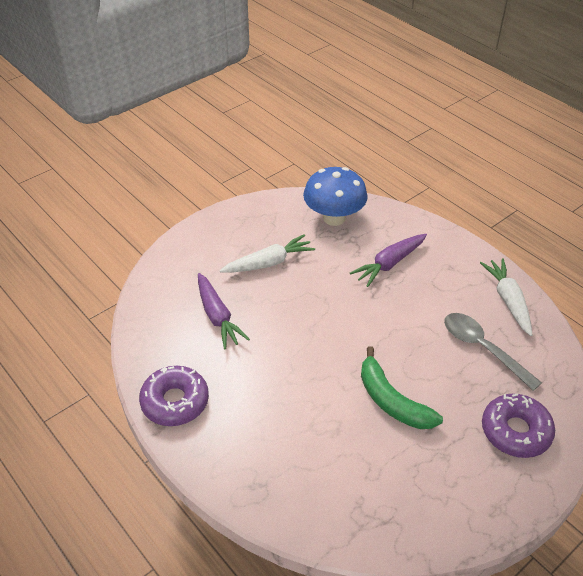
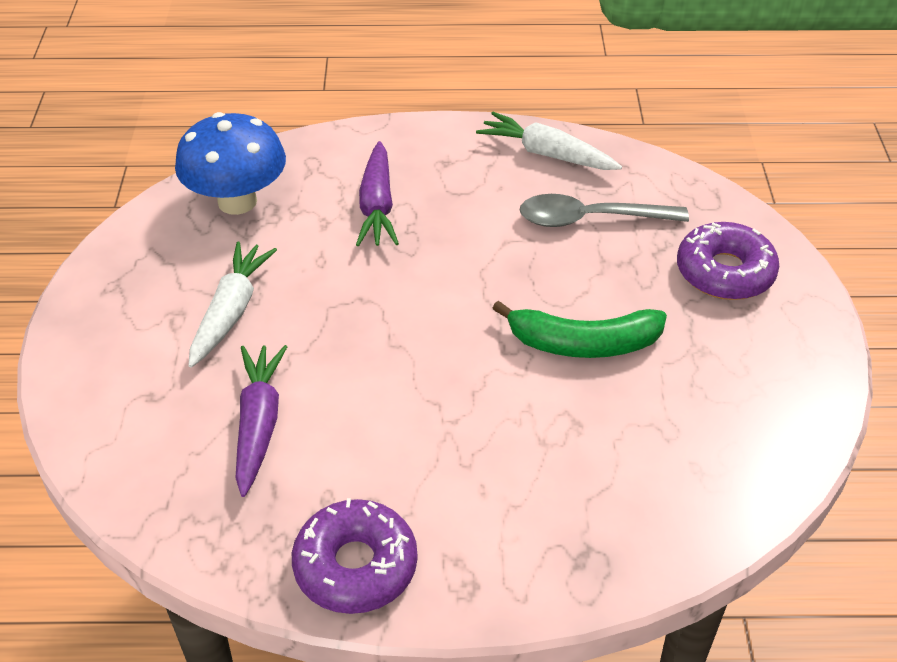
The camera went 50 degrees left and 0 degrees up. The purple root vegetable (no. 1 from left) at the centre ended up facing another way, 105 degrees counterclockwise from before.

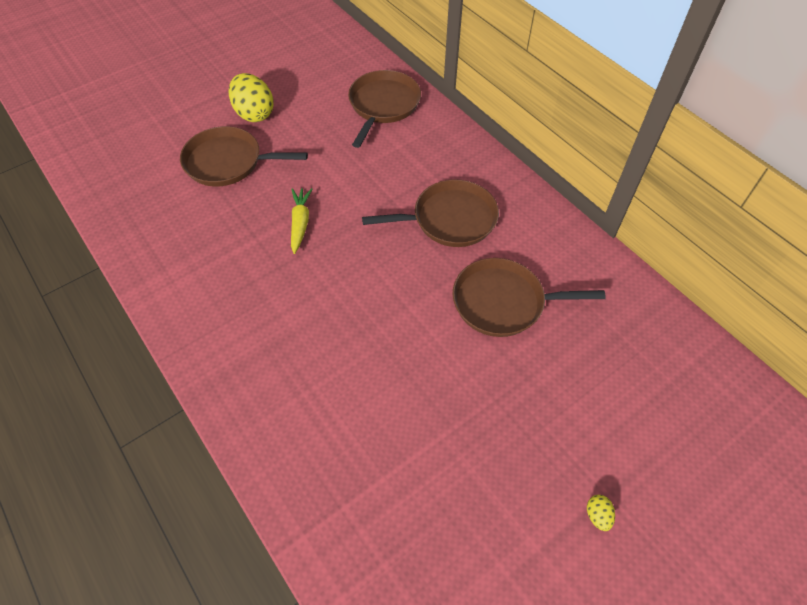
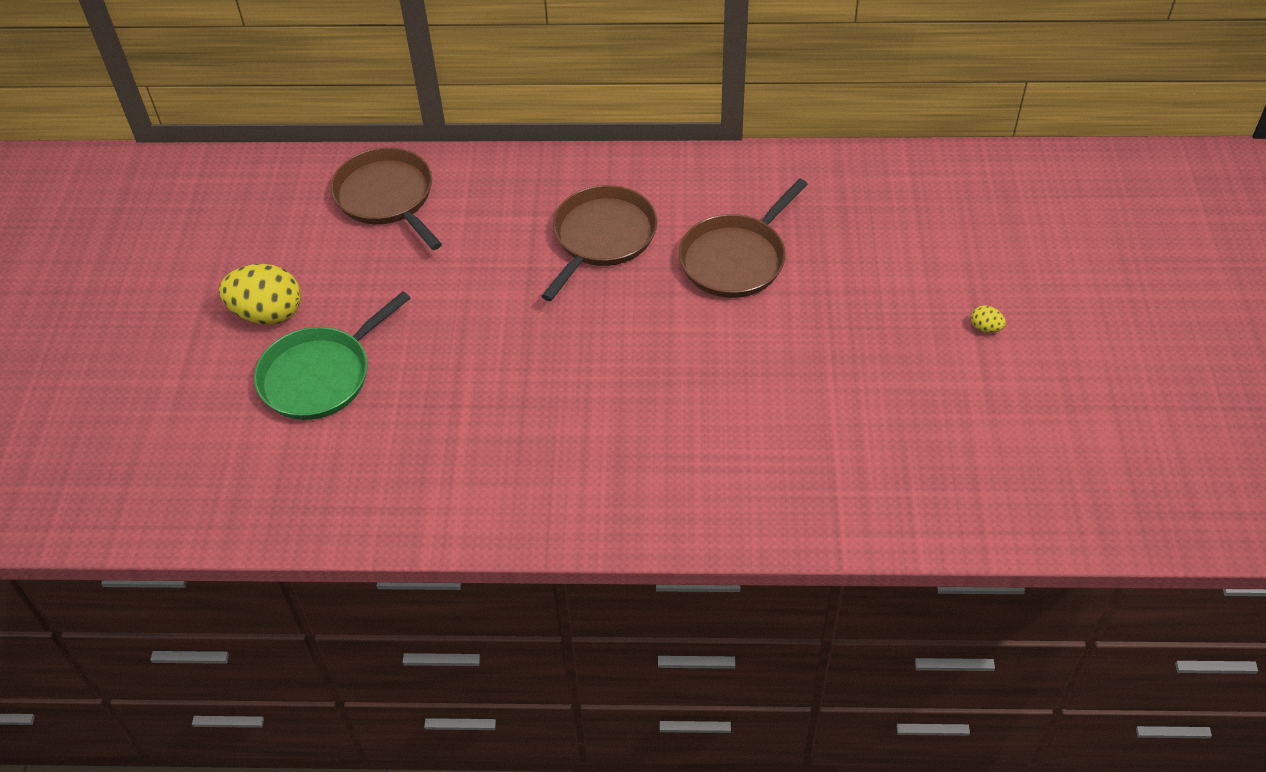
The camera went 50 degrees left and 5 degrees down. What was the dark brown skillet (no. 1 from left) at the top left turned into the green skillet at the middle left. The second view lost the bright yellow root vegetable at the centre.

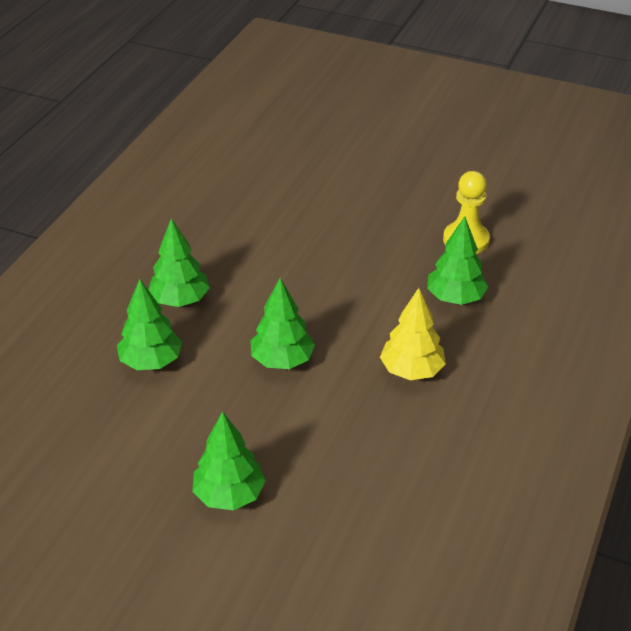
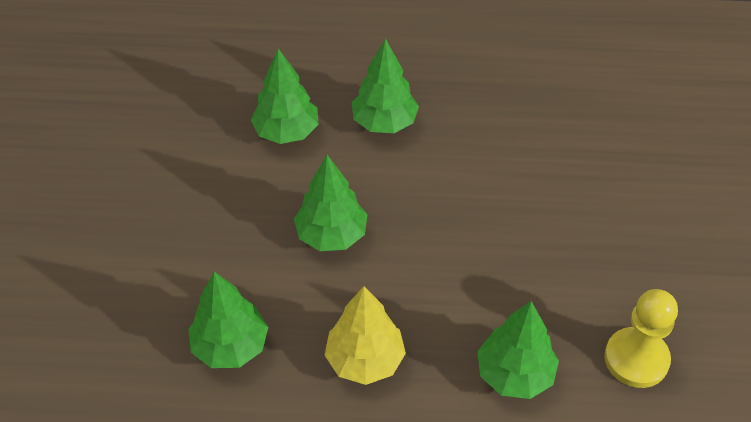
The camera went 70 degrees right and 10 degrees up. The green fir tree (no. 3 from left in the first image) ended up elsewhere, having gone from the bottom centre to the bottom left.

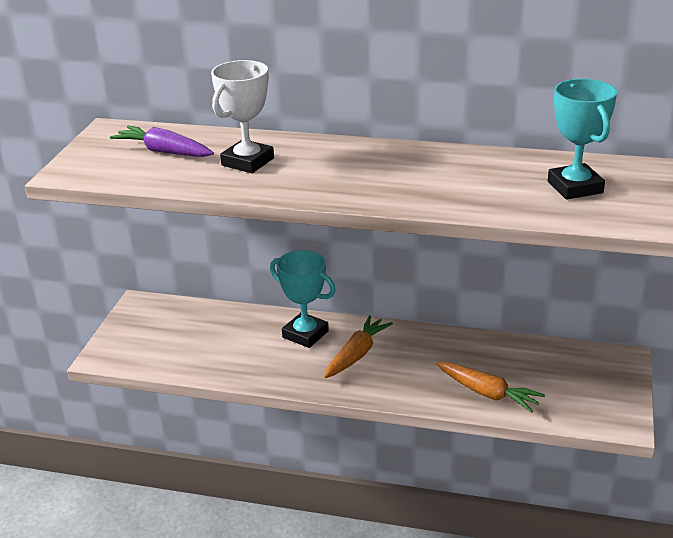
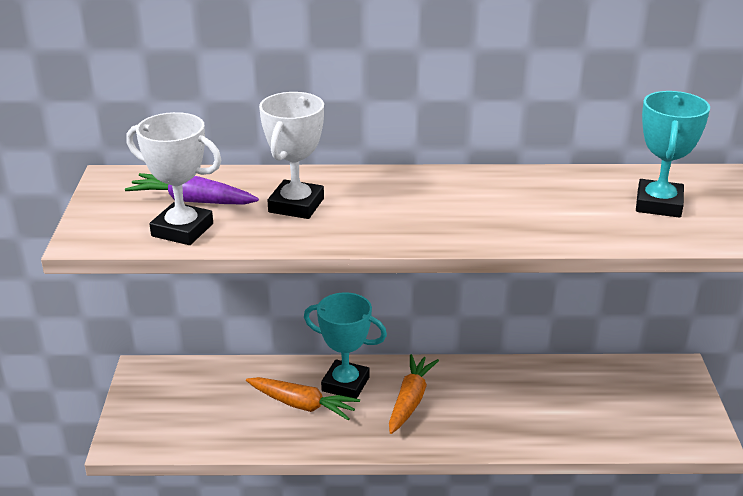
The camera went 15 degrees left and 0 degrees up. The second view gained the white trophy (no. 1 from left) at the middle left. The orange root vegetable (no. 2 from left in the first image) ended up elsewhere, having gone from the bottom right to the bottom centre. The turquoise trophy (no. 2 from left) at the top right ended up facing another way, 45 degrees clockwise from before.

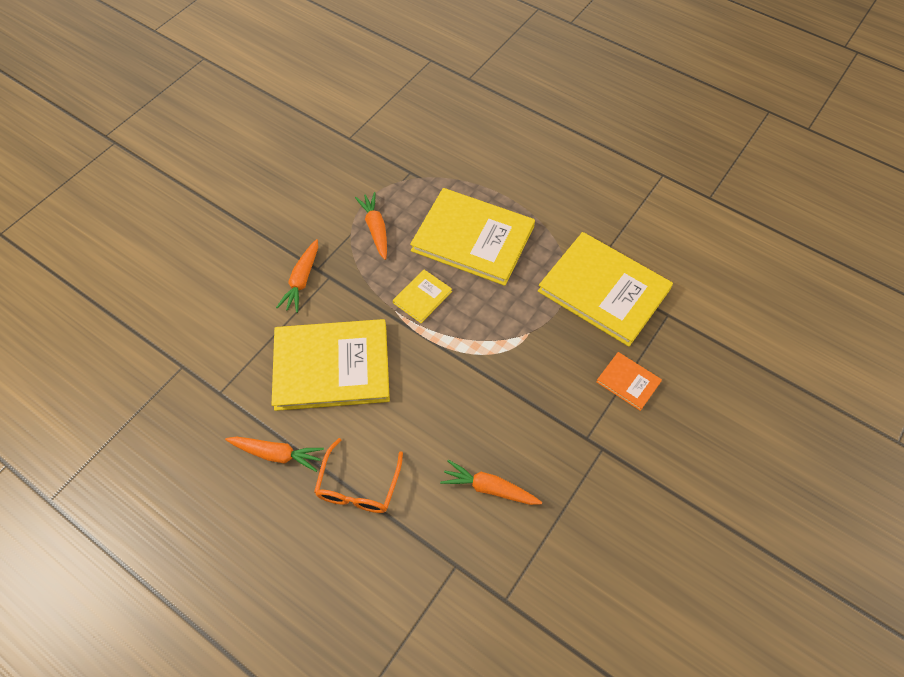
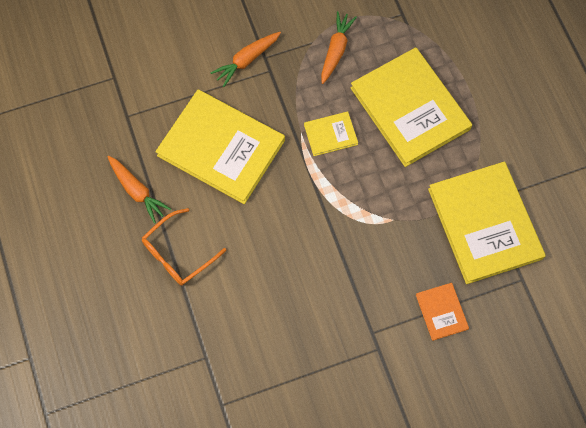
The camera went 35 degrees right and 10 degrees up. The second view lost the orange root vegetable (no. 4 from left) at the bottom centre.

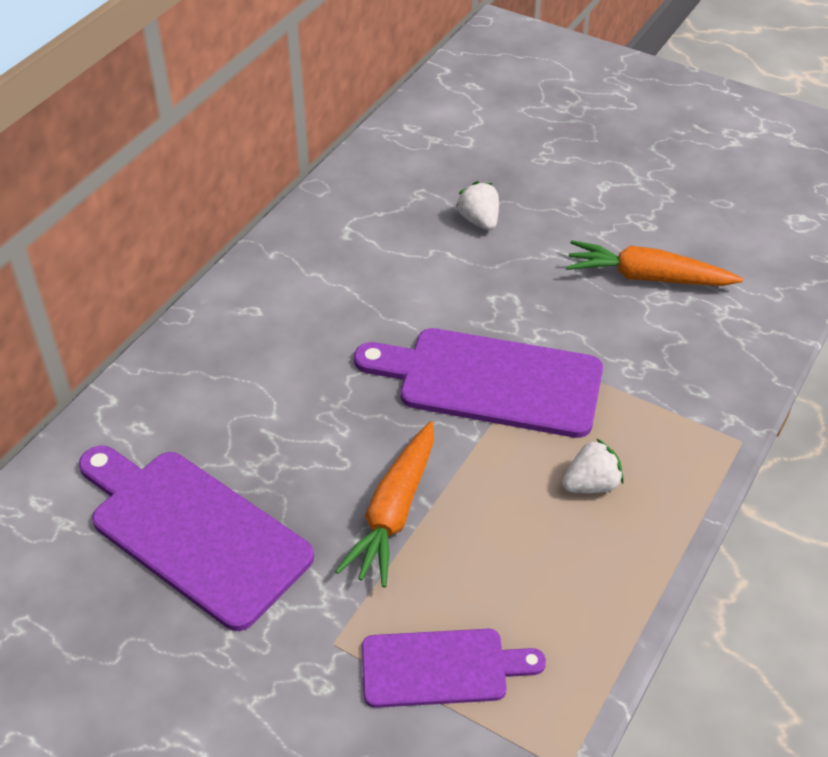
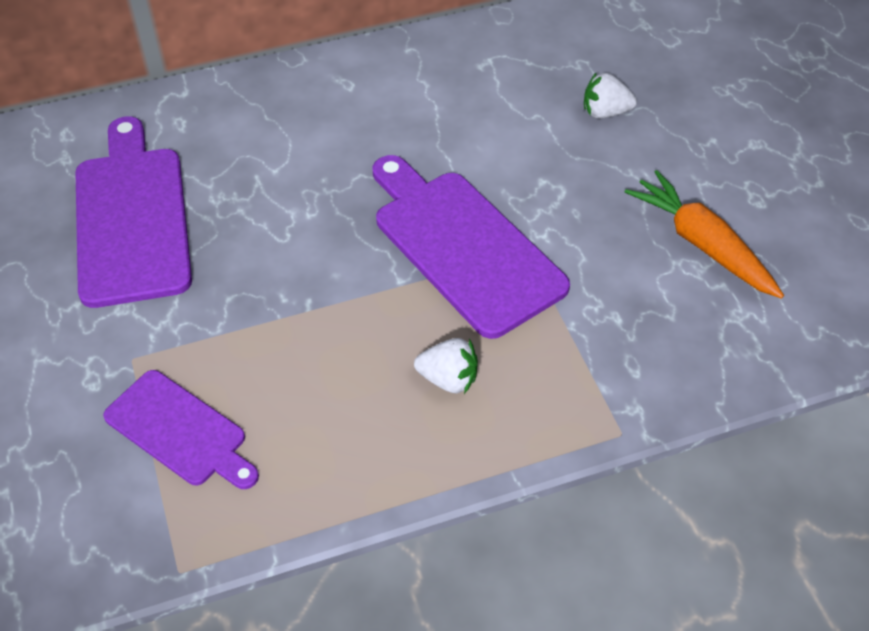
The camera went 40 degrees right and 5 degrees up. The white toy strawberry (no. 1 from left in the first image) at the top centre ended up facing another way, 105 degrees counterclockwise from before. The second view lost the orange root vegetable (no. 1 from left) at the centre.

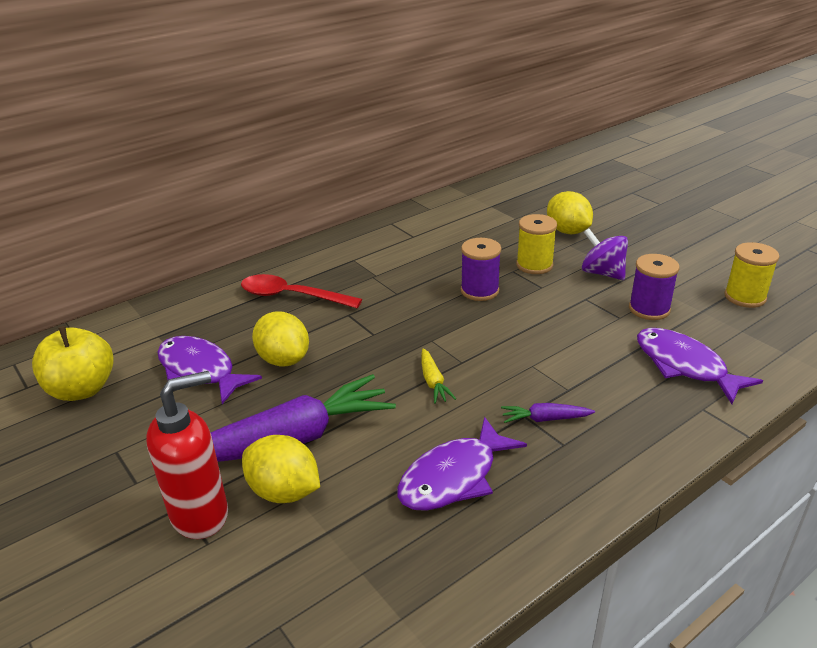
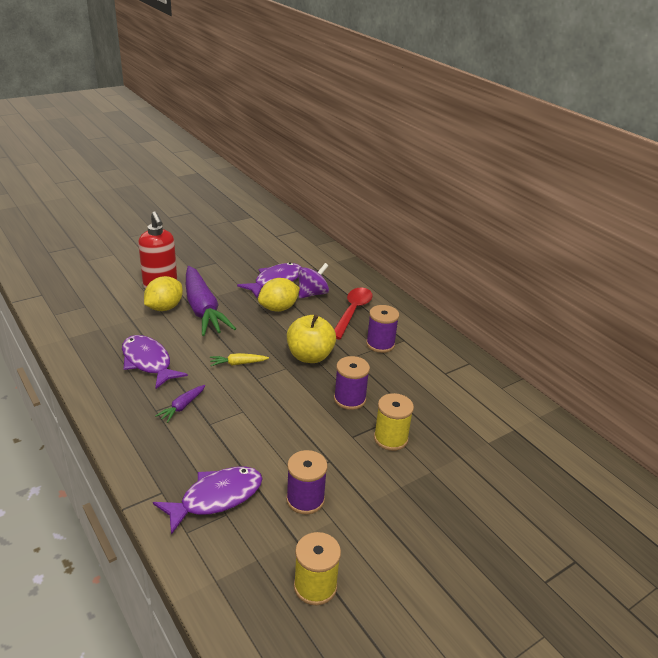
The camera went 90 degrees right and 0 degrees up. The purple root vegetable (no. 2 from left in the first image) at the middle right ended up facing another way, 150 degrees counterclockwise from before. The bright yellow apple fruit ended up elsewhere, having gone from the middle left to the centre. The purple whirligig ended up elsewhere, having gone from the middle right to the centre. The second view gained the purple bobbin (no. 3 from left) at the centre. The second view lost the bright yellow citrus fruit (no. 3 from left) at the top right.

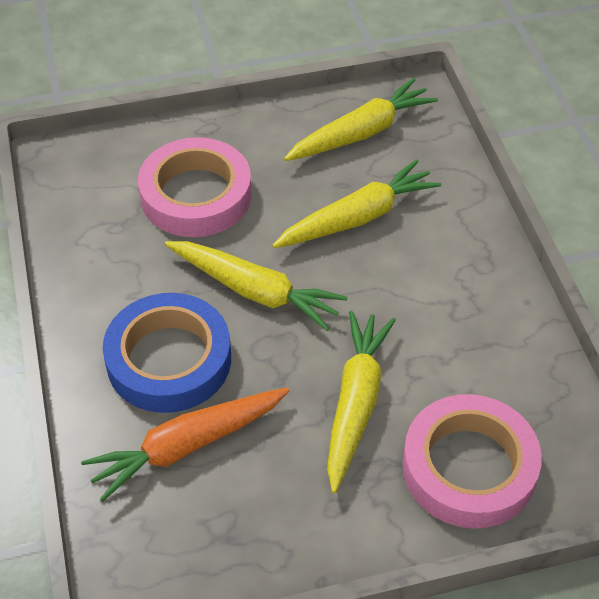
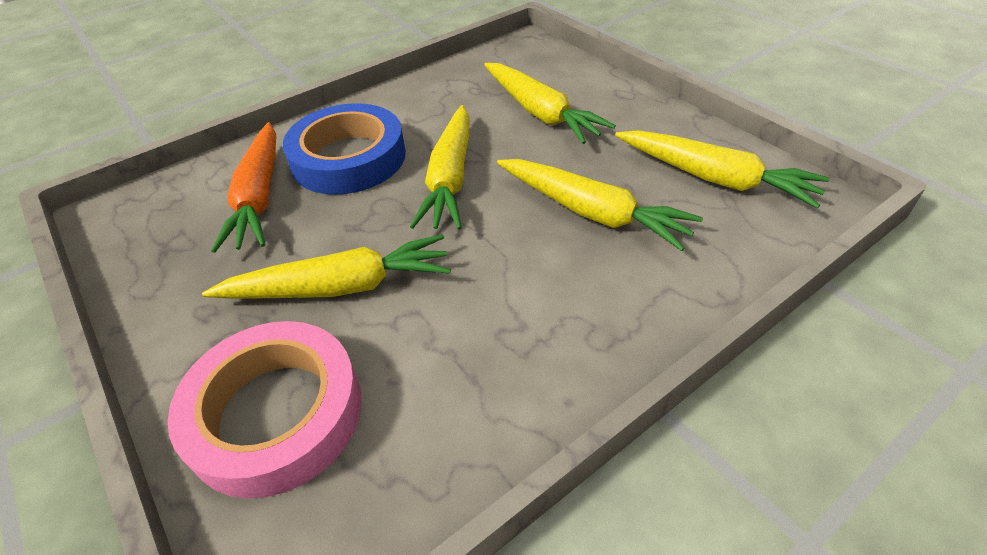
The camera went 70 degrees right and 5 degrees down. The orange root vegetable at the bottom left ended up facing another way, 135 degrees counterclockwise from before. Where the pink roll of tape (no. 1 from left) stood at the top left, the bright yellow root vegetable (no. 3 from left) came to stand at the top centre.

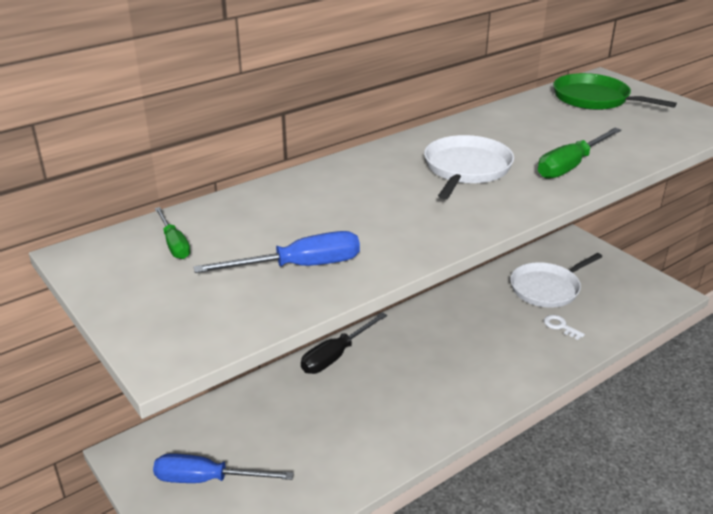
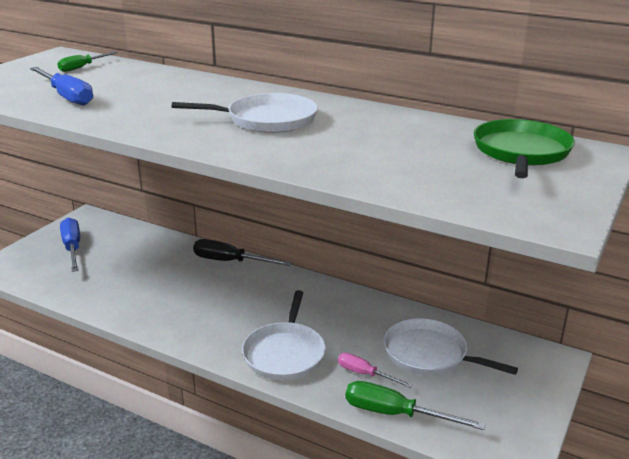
The camera went 65 degrees right and 5 degrees down. The second view gained the white skillet (no. 2 from left) at the bottom centre. Where the white latchkey stood at the middle right, the pink flat screwdriver came to stand at the bottom centre. The green flat screwdriver (no. 2 from left) ended up elsewhere, having gone from the top right to the bottom centre.

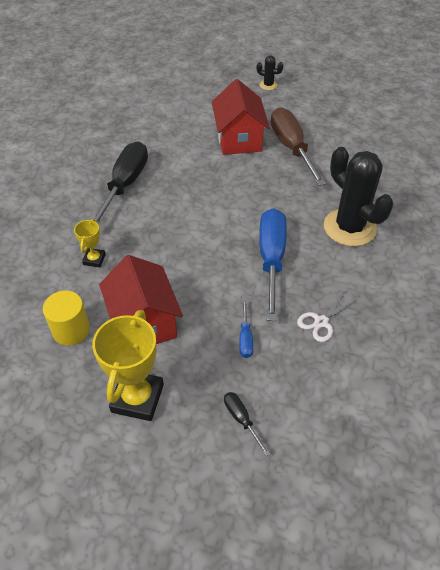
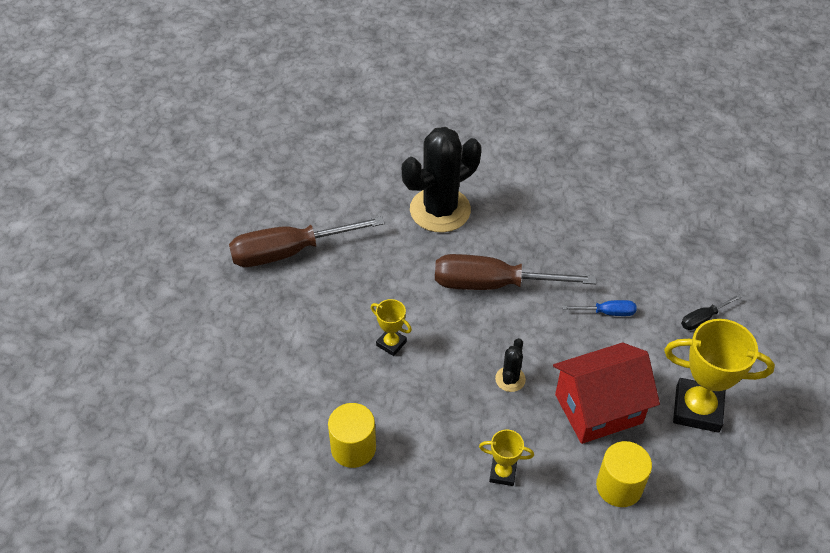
The camera went 90 degrees left and 0 degrees up. Where the ebony flat screwdriver (no. 1 from left) stood at the top left, the bright yellow solid cylinder (no. 1 from left) came to stand at the bottom centre. The second view gained the bright yellow trophy (no. 1 from left) at the centre. What was the cobalt flat screwdriver (no. 2 from left) at the centre turned into the dark brown flat screwdriver (no. 2 from left) at the centre. The ebony cactus (no. 1 from left in the first image) ended up elsewhere, having gone from the top centre to the centre. The second view lost the scarlet house (no. 2 from left) at the top centre. The second view lost the white shears at the middle right.

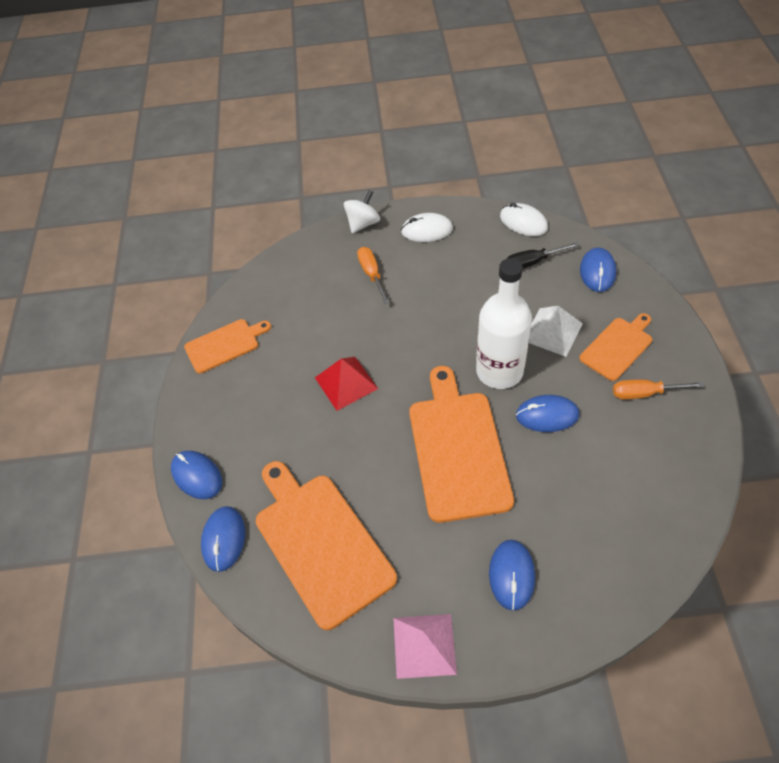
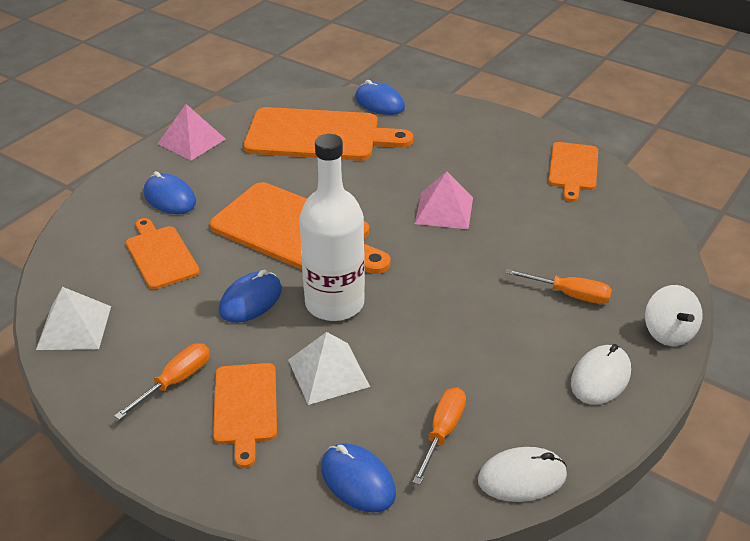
The camera went 125 degrees right and 15 degrees down. The second view gained the white pyramid shape (no. 1 from left) at the middle left. The second view gained the orange chopping board (no. 1 from left) at the middle left. What was the ebony flat screwdriver at the middle right turned into the orange flat screwdriver (no. 2 from left) at the bottom centre. What was the scarlet pyramid shape at the centre turned into the pink pyramid shape (no. 2 from left) at the centre. The second view lost the cobalt mouse (no. 1 from left) at the middle left.

